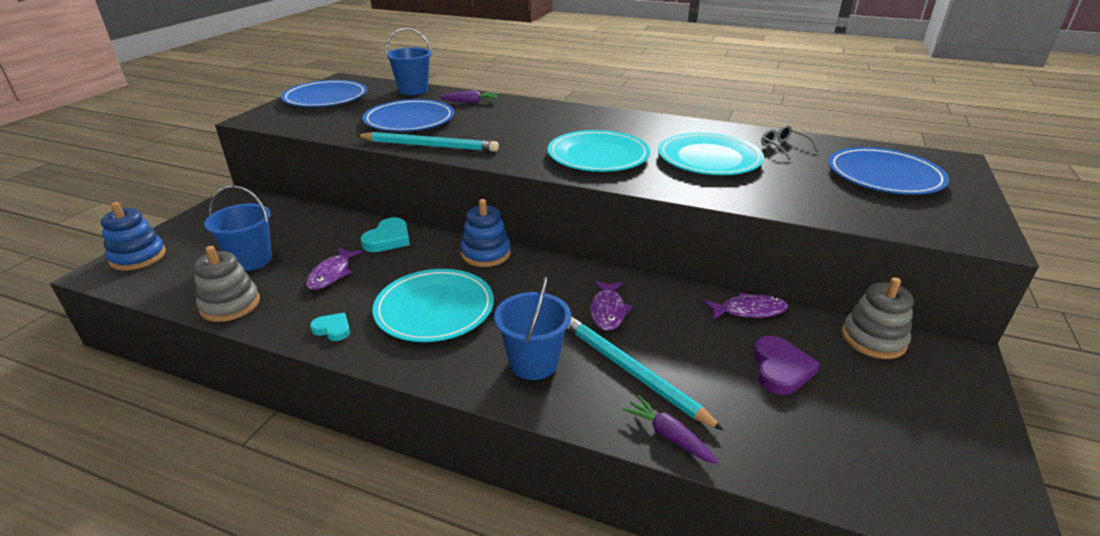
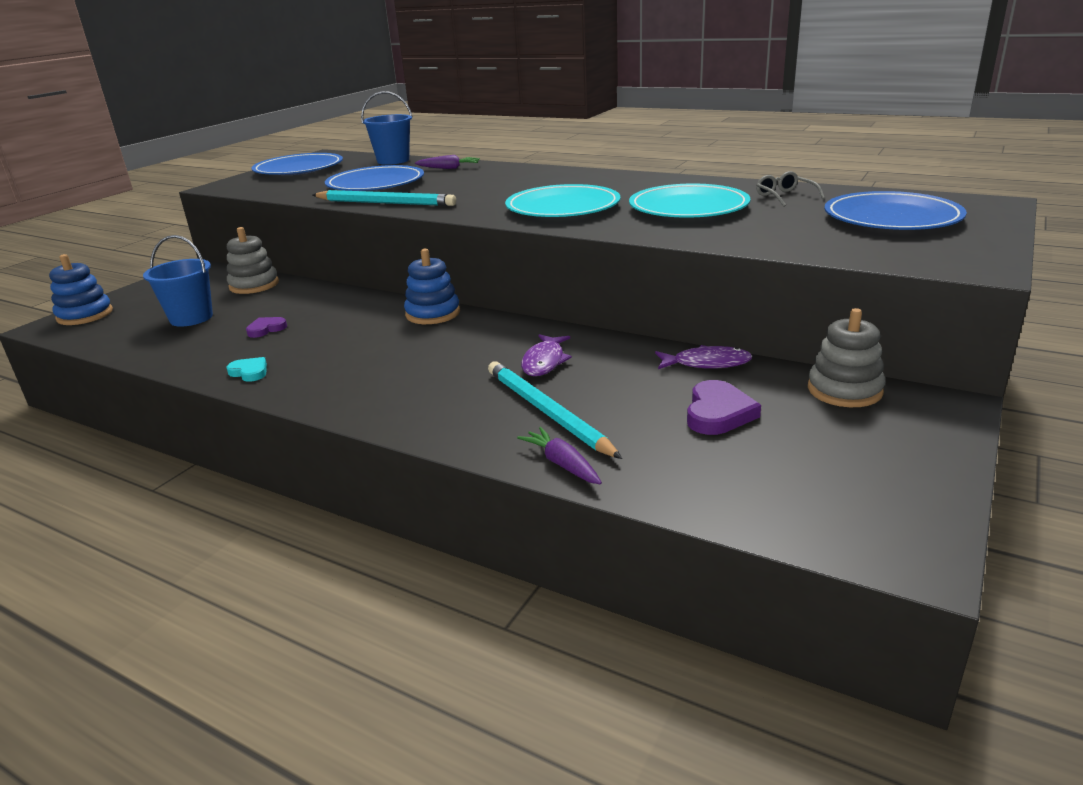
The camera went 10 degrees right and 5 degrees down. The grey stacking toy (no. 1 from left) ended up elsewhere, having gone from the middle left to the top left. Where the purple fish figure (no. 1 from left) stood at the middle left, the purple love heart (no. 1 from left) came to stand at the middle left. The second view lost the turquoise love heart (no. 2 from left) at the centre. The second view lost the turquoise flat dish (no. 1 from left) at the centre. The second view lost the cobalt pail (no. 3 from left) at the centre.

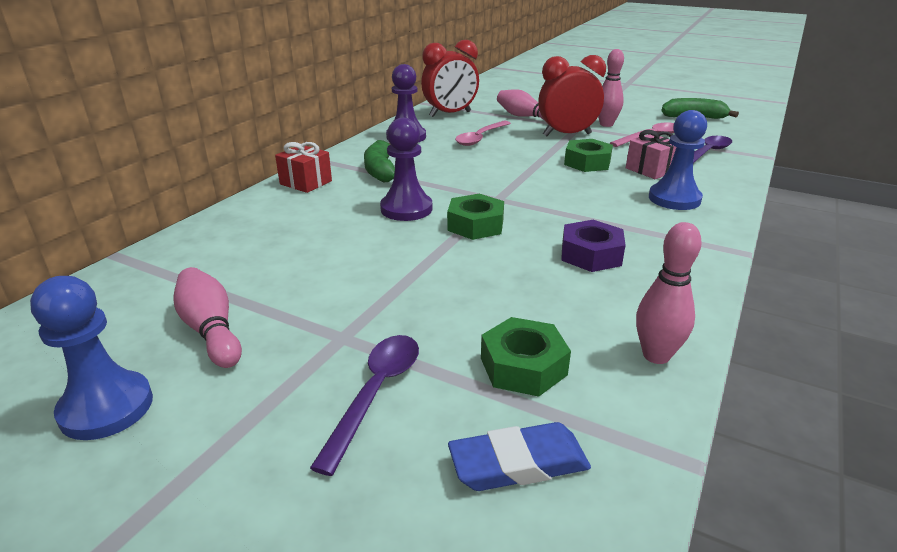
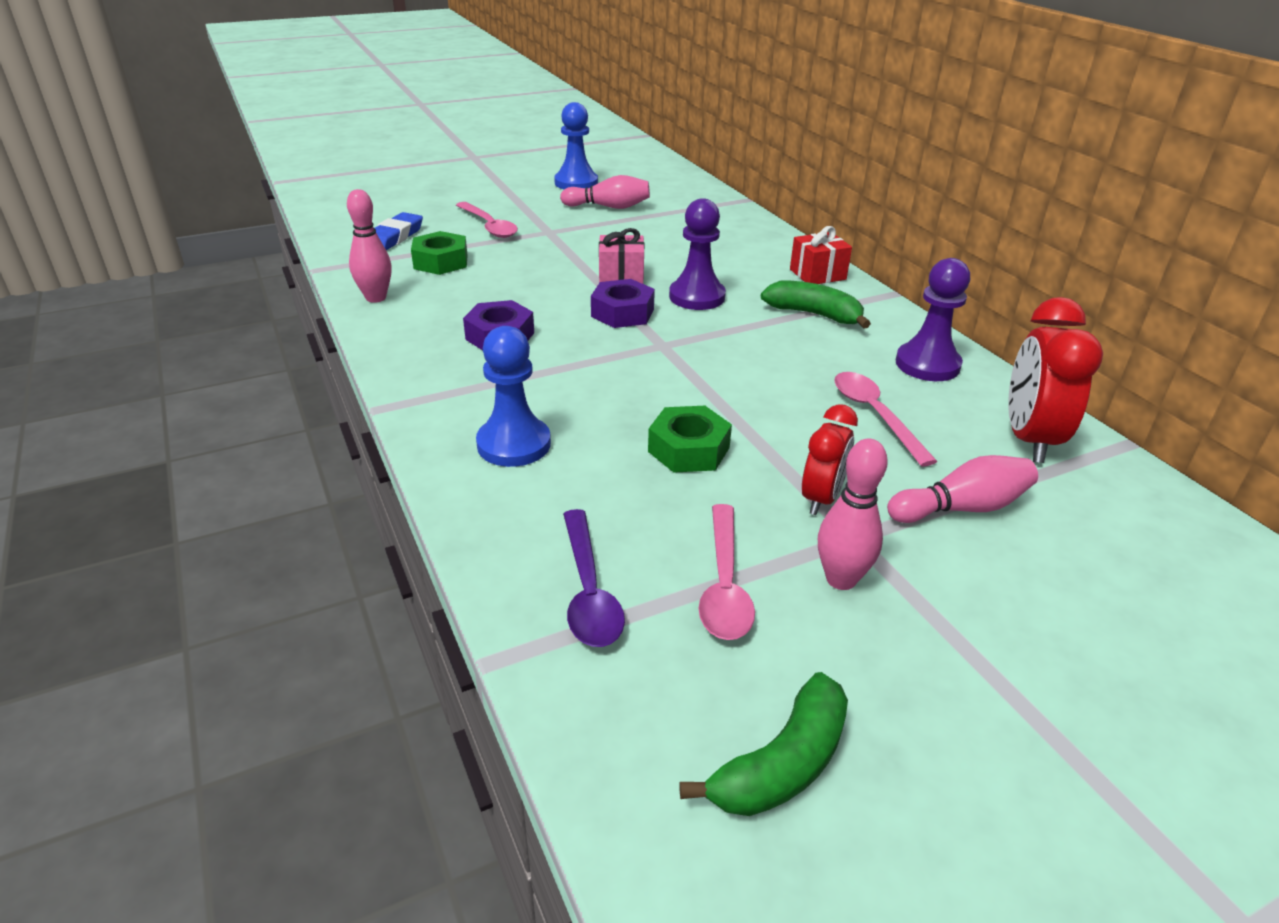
The camera went 125 degrees right and 5 degrees up. What was the purple spoon (no. 1 from left) at the bottom centre turned into the pink spoon (no. 1 from left) at the top centre. What was the green nut (no. 1 from left) at the centre turned into the purple nut (no. 2 from left) at the top centre. The pink gift ended up elsewhere, having gone from the top right to the top centre. The size of the scarlet bedside clock (no. 2 from left in the first image) at the top centre changed by a factor of 0.63.

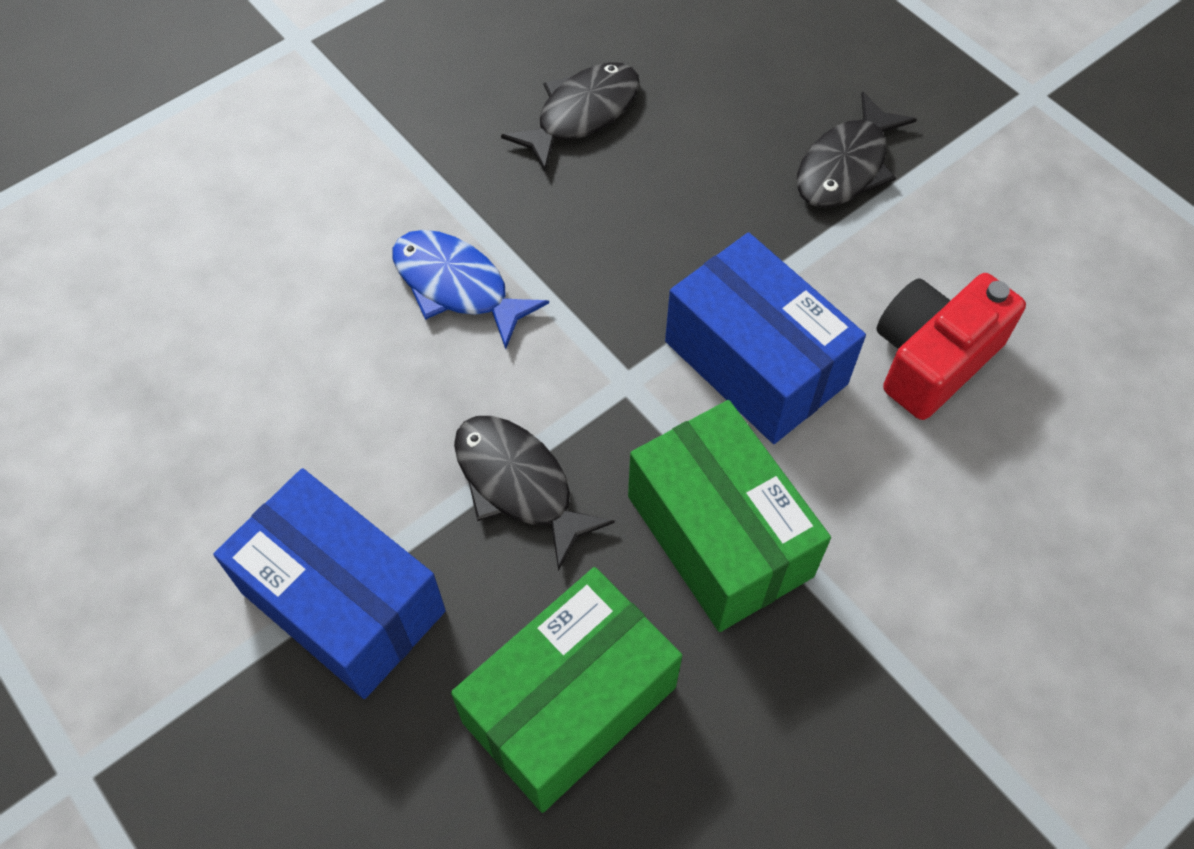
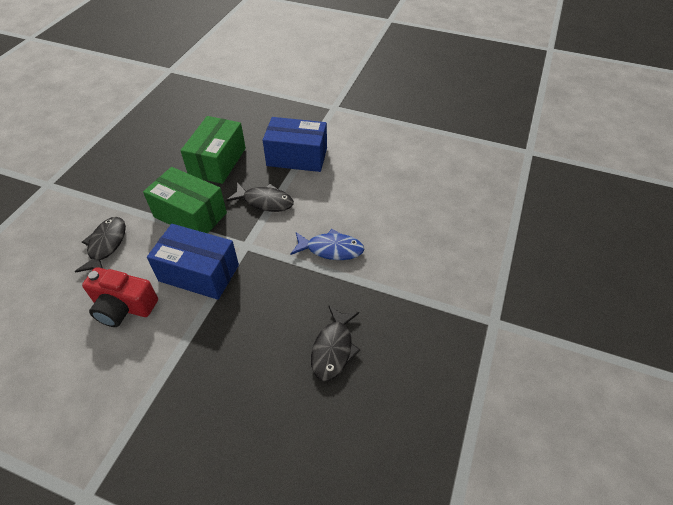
The camera went 150 degrees right and 10 degrees down. The ebony fish figure (no. 3 from left in the first image) ended up elsewhere, having gone from the top right to the middle left. The scarlet compact camera at the middle right ended up facing another way, 90 degrees clockwise from before.

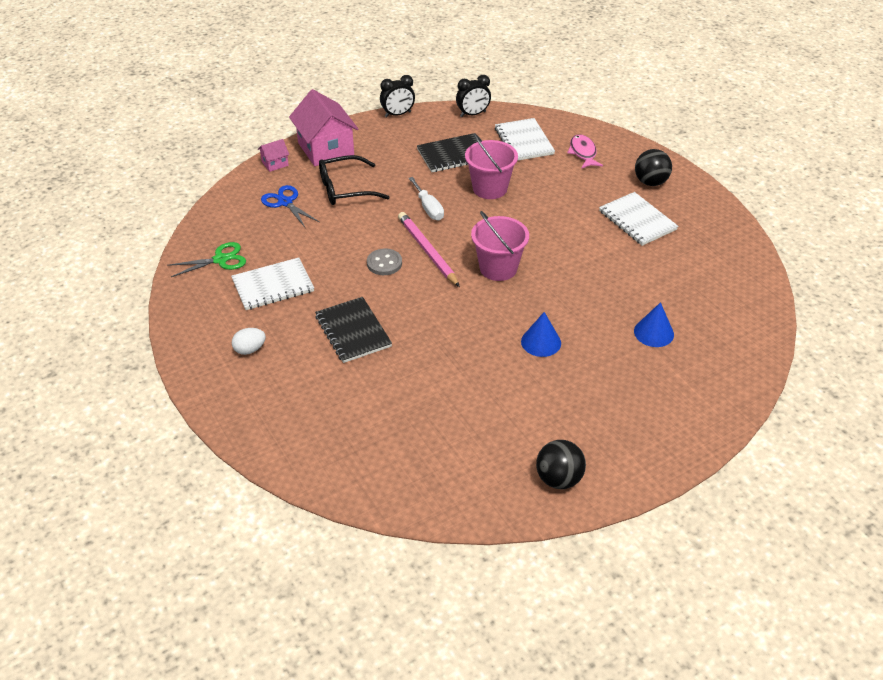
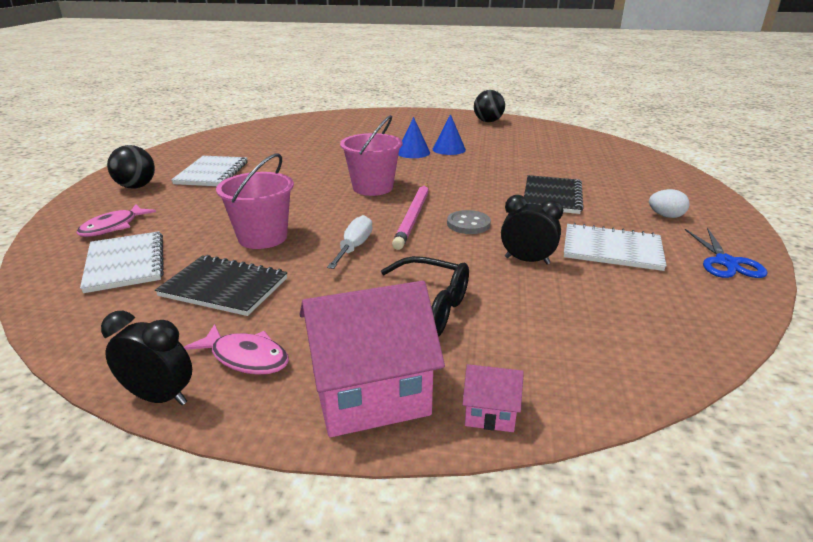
The camera went 140 degrees left and 15 degrees down. The white notebook (no. 2 from left in the first image) at the top centre ended up facing another way, 45 degrees counterclockwise from before. The second view gained the pink fish figure (no. 2 from left) at the middle left. The pink house (no. 2 from left in the first image) at the top centre ended up facing another way, 60 degrees clockwise from before. The cobalt cone (no. 2 from left) ended up elsewhere, having gone from the middle right to the top centre. The ebony bedside clock (no. 2 from left) ended up elsewhere, having gone from the top centre to the centre. The cobalt shears ended up elsewhere, having gone from the top left to the middle right. The second view lost the green shears at the middle left.

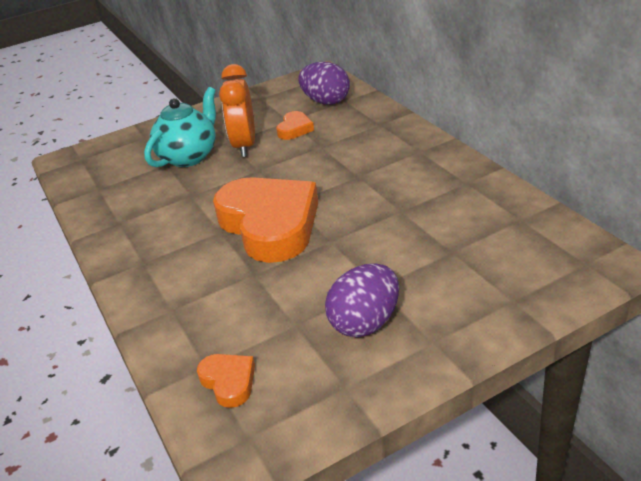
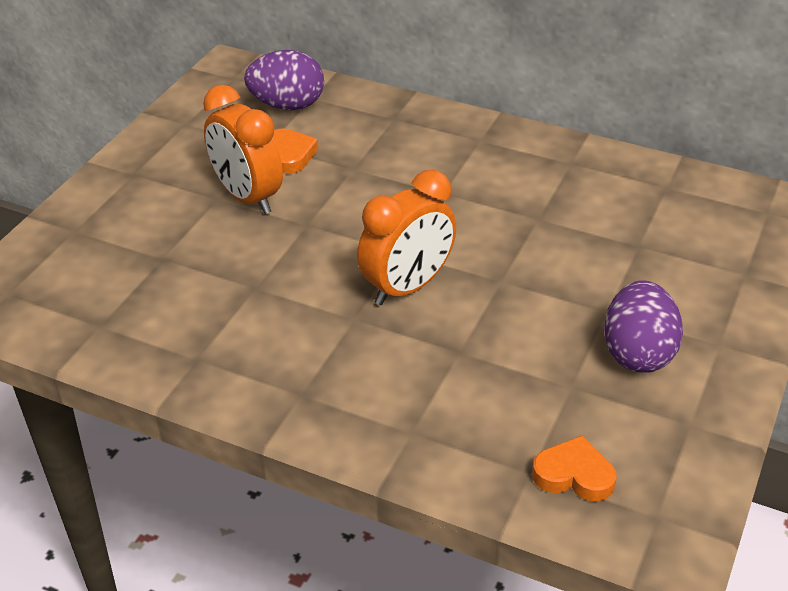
The camera went 40 degrees left and 5 degrees up. Where the orange love heart (no. 2 from left) stood at the centre, the orange bedside clock (no. 2 from left) came to stand at the centre. The second view lost the turquoise china teapot at the top left.

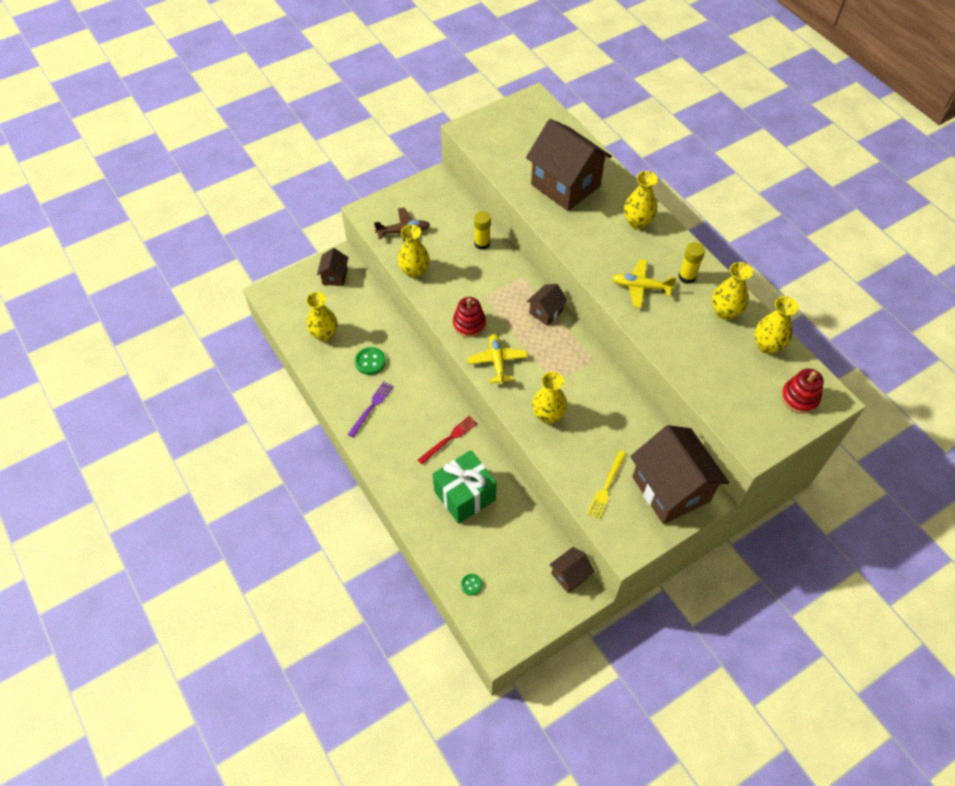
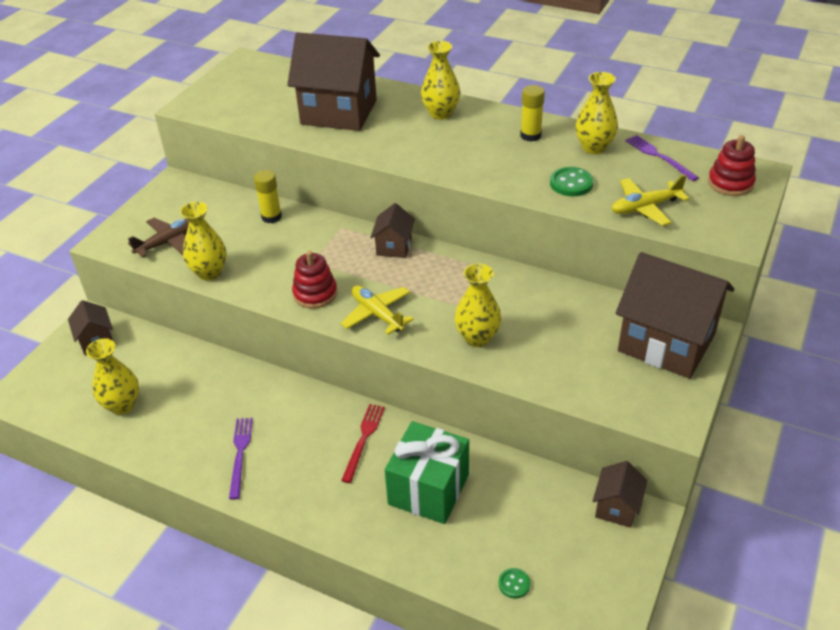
The camera went 30 degrees left and 15 degrees down. The green button (no. 1 from left in the first image) ended up elsewhere, having gone from the centre to the top right. The bright yellow plane (no. 2 from left) ended up elsewhere, having gone from the middle right to the top right. Where the bright yellow flower vase (no. 6 from left) stood at the middle right, the purple table fork (no. 2 from left) came to stand at the top right. The second view lost the bright yellow table fork at the centre.

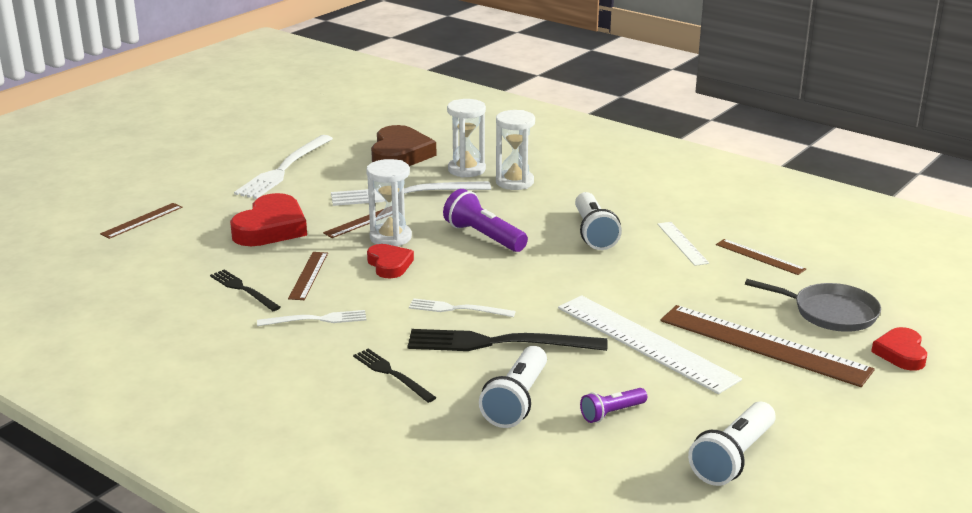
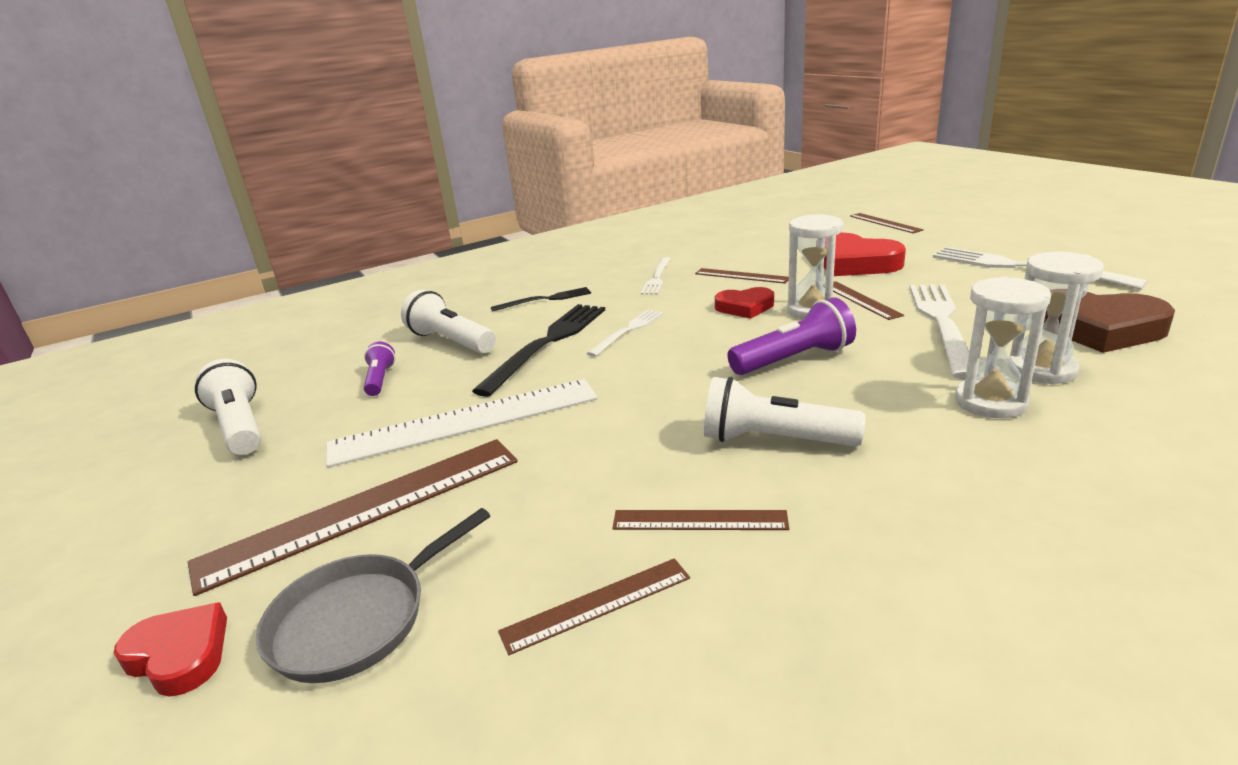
The camera went 115 degrees right and 0 degrees up. What was the white ruler (no. 2 from left) at the middle right turned into the dark brown ruler (no. 3 from left) at the bottom centre. The second view lost the ebony table fork (no. 1 from left) at the middle left.

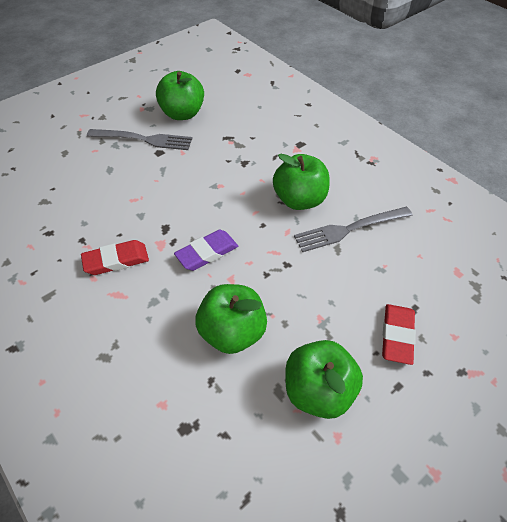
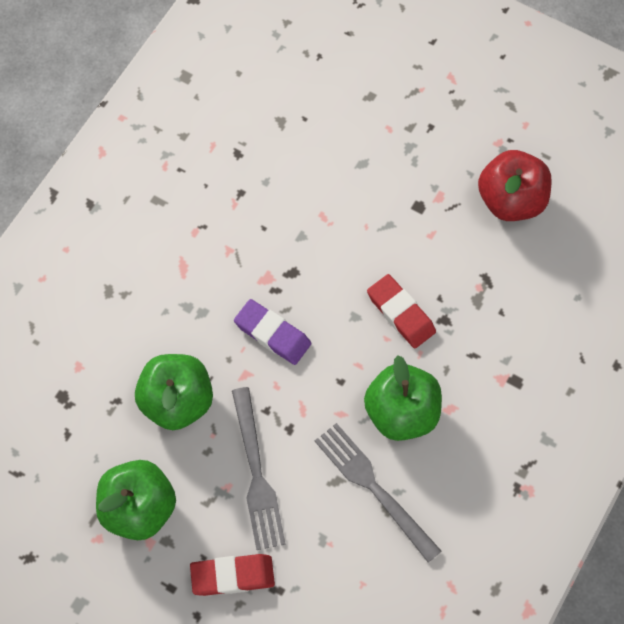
The camera went 70 degrees right and 15 degrees up. The grey table fork (no. 1 from left) ended up elsewhere, having gone from the top left to the bottom centre. The scarlet gum eraser (no. 1 from left in the first image) ended up elsewhere, having gone from the middle left to the centre. What was the green apple fruit (no. 1 from left) at the top centre turned into the scarlet apple fruit at the top right.

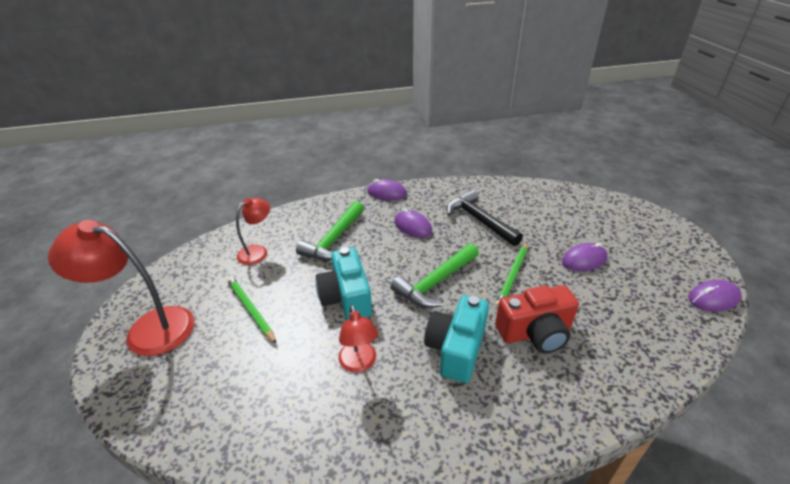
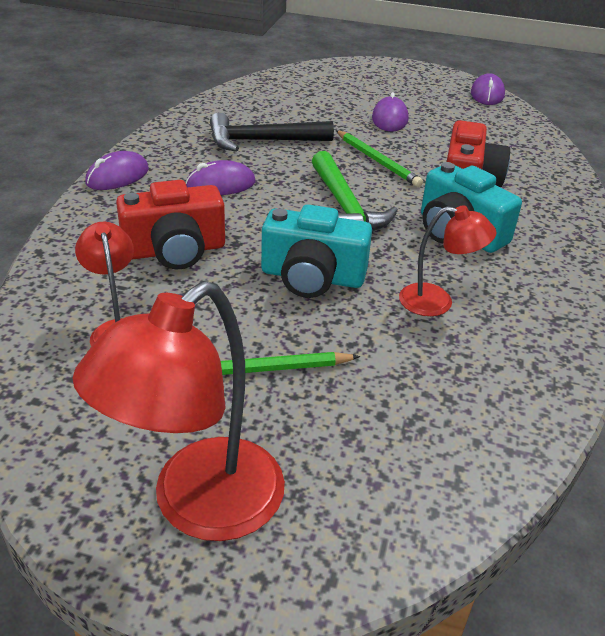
The camera went 65 degrees left and 0 degrees up. Where the green hammer (no. 1 from left) stood at the centre, the scarlet compact camera (no. 1 from left) came to stand at the middle left.

